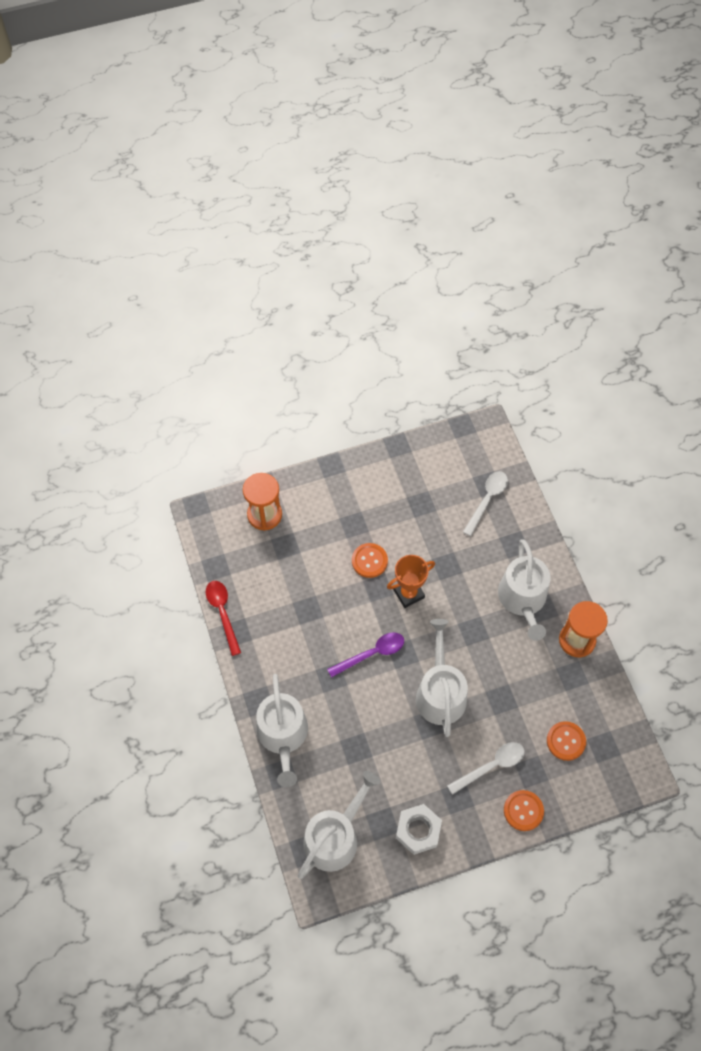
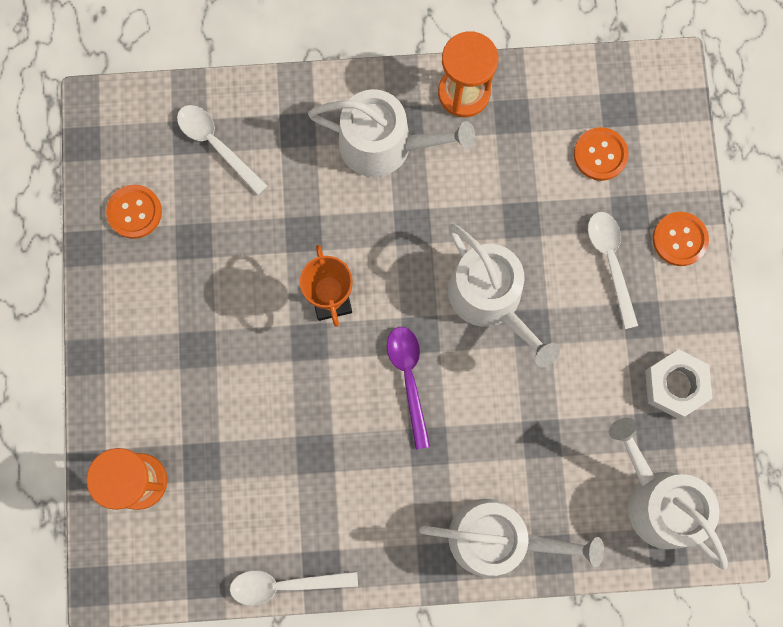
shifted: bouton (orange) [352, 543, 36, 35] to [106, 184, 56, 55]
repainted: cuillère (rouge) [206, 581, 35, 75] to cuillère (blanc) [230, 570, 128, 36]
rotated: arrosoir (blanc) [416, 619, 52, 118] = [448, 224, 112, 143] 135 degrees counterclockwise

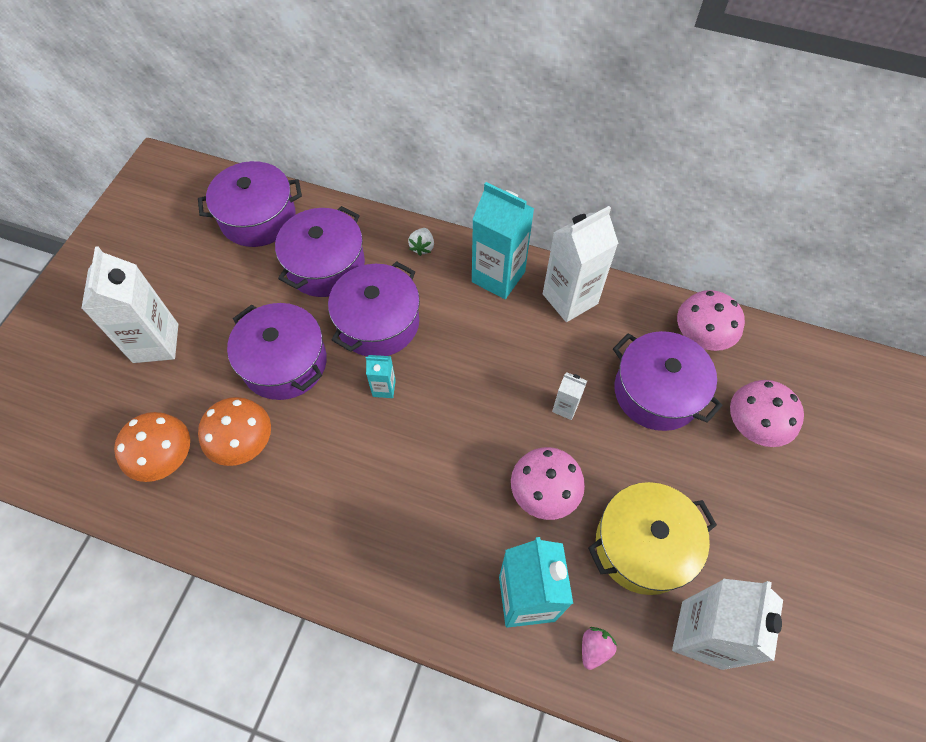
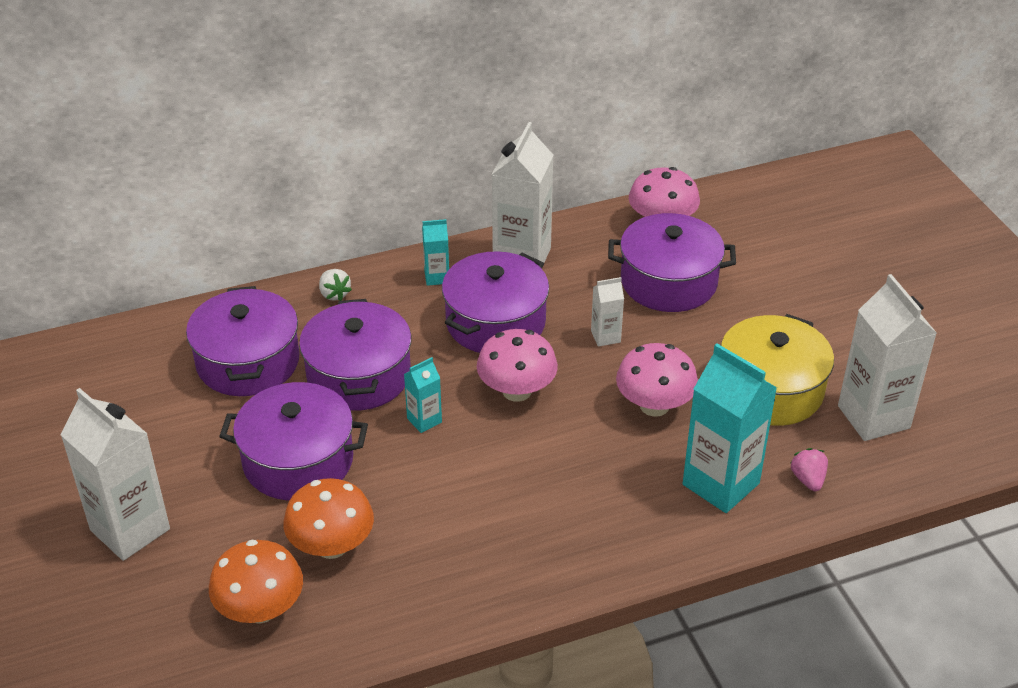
shifted: marmite (violet) [198, 161, 104, 86] to [442, 251, 107, 102]; champignon (rose) [730, 380, 74, 67] to [477, 329, 81, 73]
scaled: brique de lait (turquoise) [472, 182, 62, 117] = [422, 219, 27, 67] x0.48

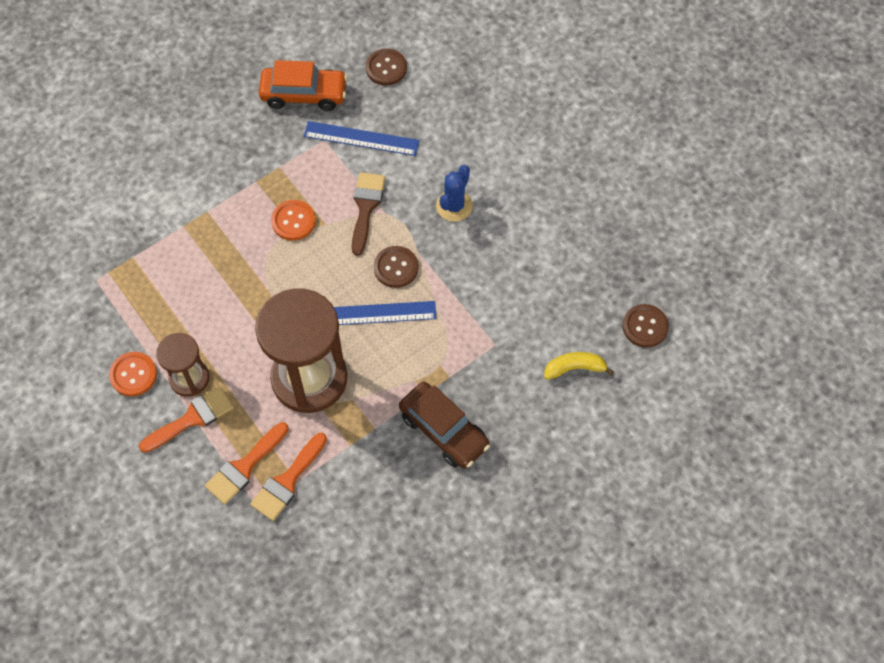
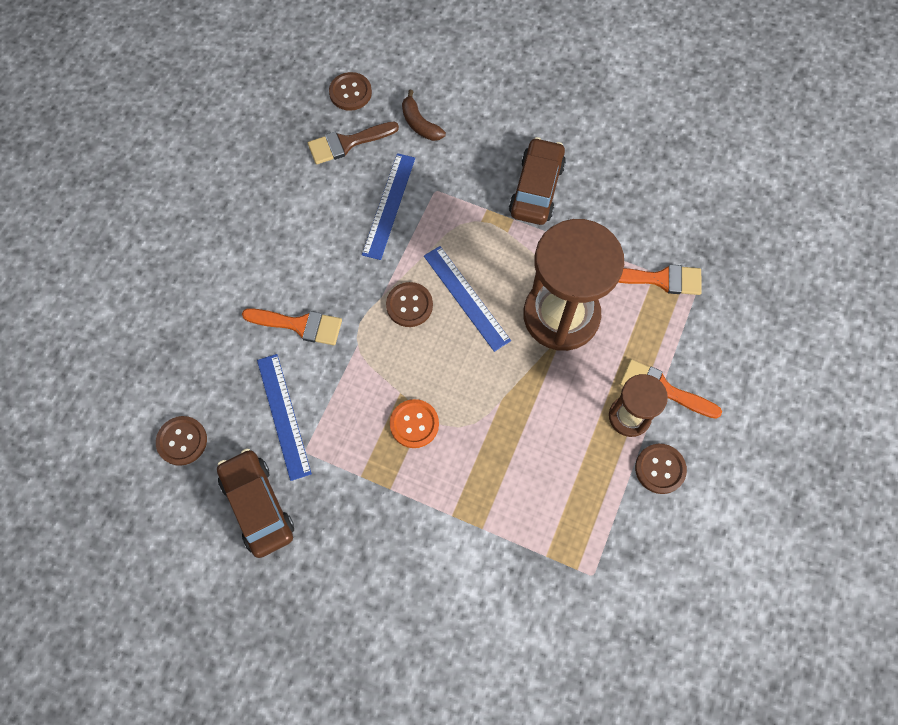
gone: cactus (bleu) [436, 165, 37, 57]
new: règle (bleu) [362, 153, 53, 107]
shifted: pinceau (marron) [352, 172, 33, 84] to [308, 121, 91, 44]; pinceau (orange) [205, 422, 84, 83] to [242, 308, 100, 37]
repainted: voiture (orange) [259, 60, 89, 51] to voiture (marron) [217, 449, 77, 109]; bouton (orange) [109, 352, 48, 44] to bouton (marron) [635, 444, 52, 50]; banane (jaune) [544, 352, 70, 28] to banane (marron) [402, 90, 44, 51]

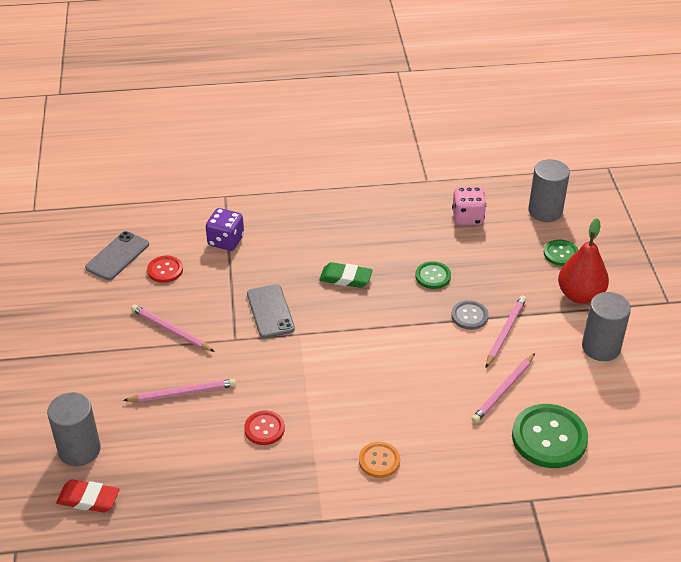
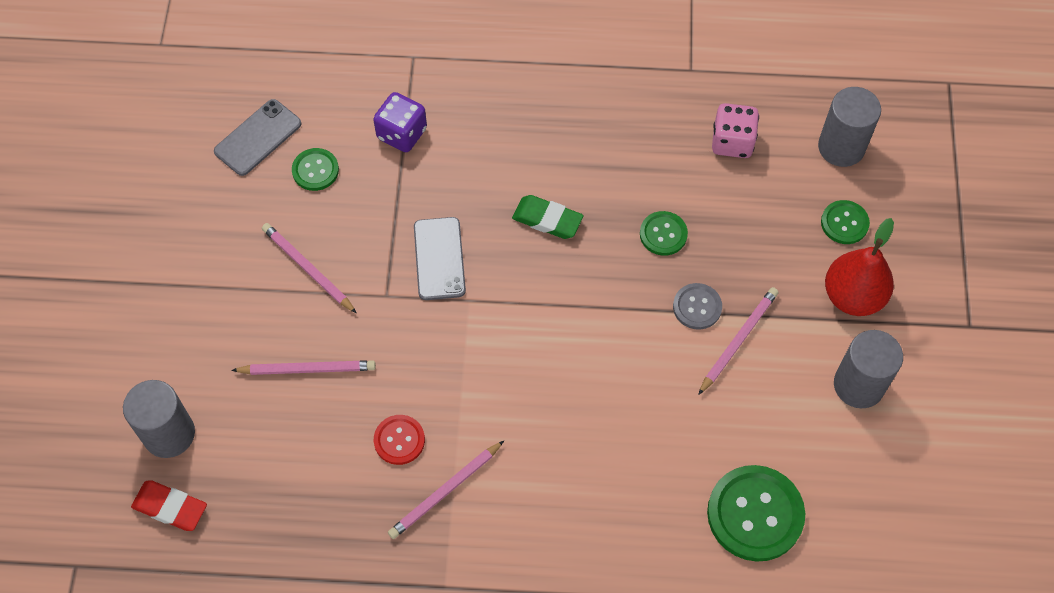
gone: bouton (orange) [359, 442, 41, 36]
shifted: crayon (rose) [472, 353, 63, 70] to [388, 441, 116, 98]
repainted: bouton (rouge) [147, 256, 36, 27] to bouton (vert) [292, 148, 47, 43]

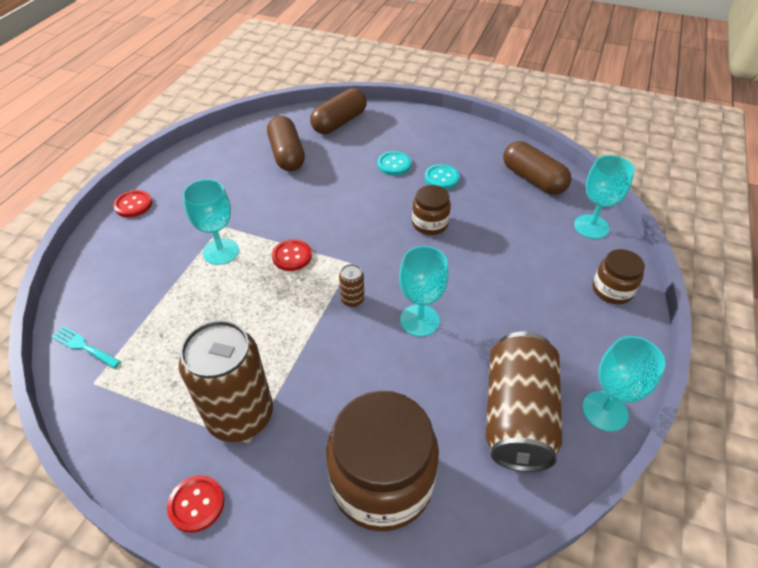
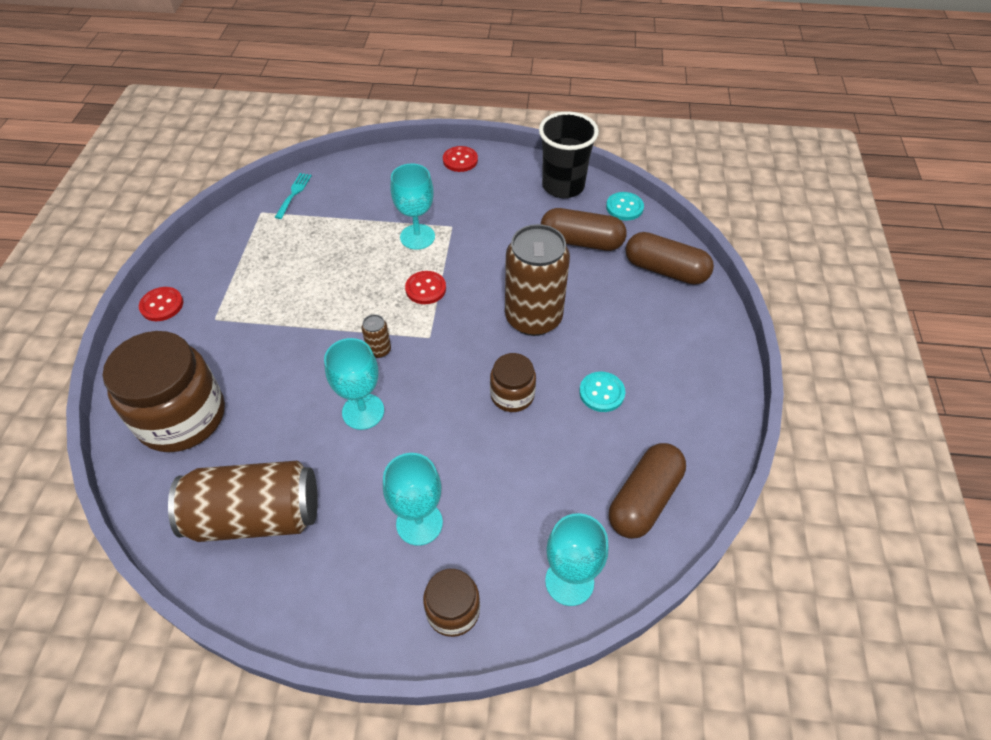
new: gobelet (noir) [539, 111, 60, 87]
shifted: bouton (turquoise) [377, 151, 34, 24] to [606, 192, 38, 29]; canette (marron) [179, 320, 94, 122] to [505, 224, 65, 112]; verre à pied (turquoise) [582, 336, 83, 96] to [383, 453, 60, 93]
rotated: gélule (marron) [267, 116, 38, 55] = [541, 208, 86, 43] 45 degrees clockwise

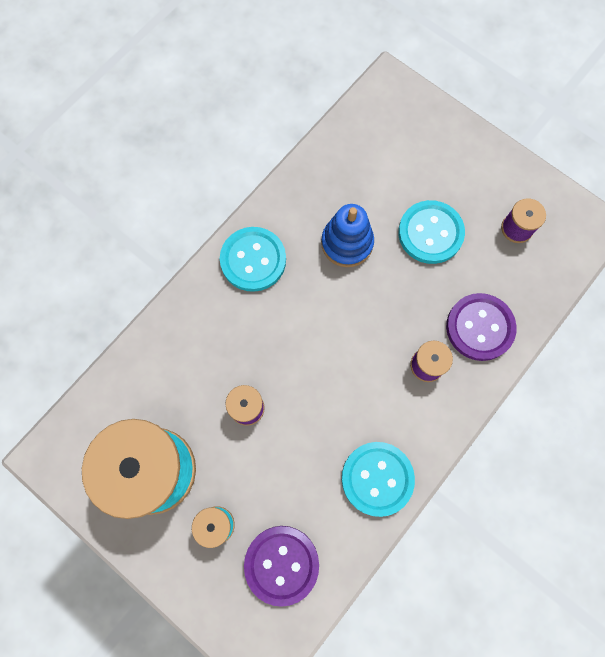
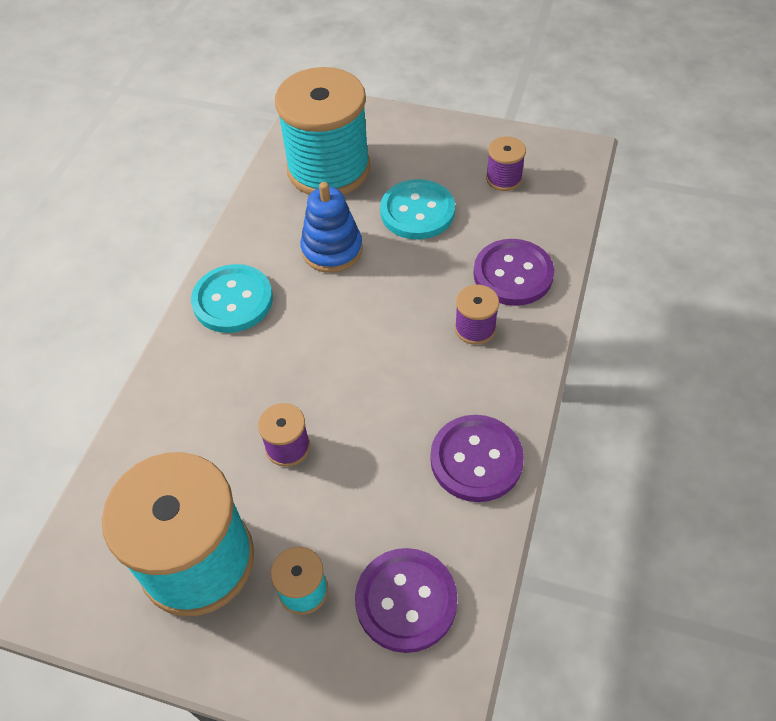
new: bobine (turquoise) [275, 67, 95, 128]
repainted: bouton (turquoise) [342, 442, 73, 75] to bouton (violet) [430, 415, 94, 87]

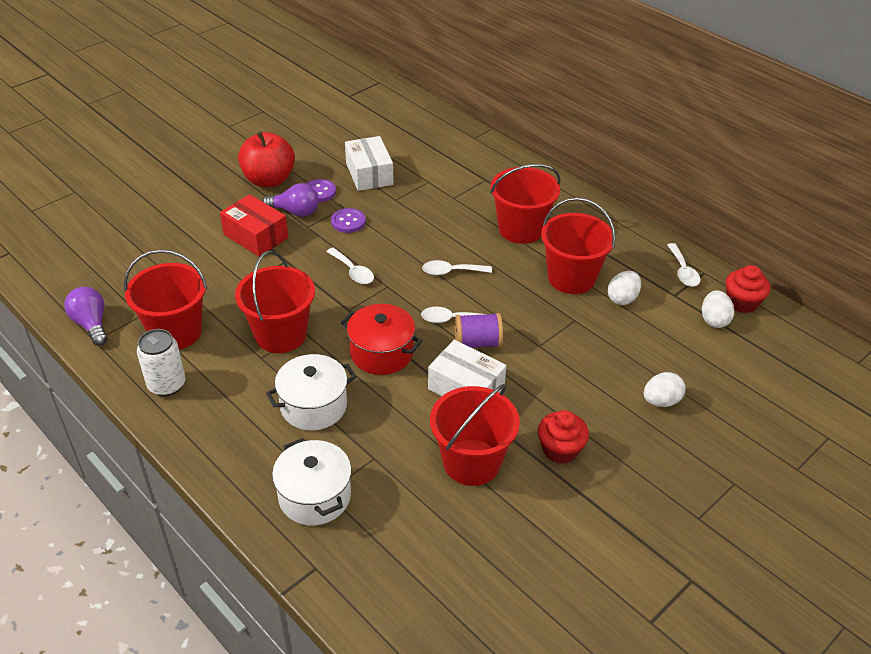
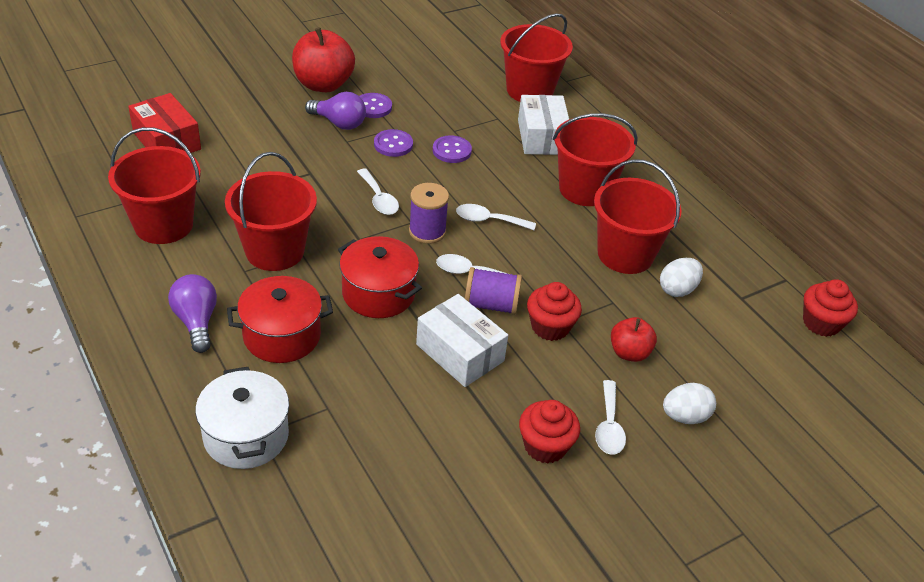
gone: œuf (blanc) [702, 290, 32, 38]; canette (blanc) [137, 329, 49, 68]
new: bouton (violet) [433, 135, 39, 28]; bobine (violet) [409, 183, 40, 61]; muffin (rouge) [527, 282, 55, 59]; pomme (rouge) [611, 317, 46, 45]
shifted: boîte (blanc) [345, 136, 48, 55] to [518, 95, 51, 60]; boîte (rouge) [220, 194, 68, 63] to [128, 93, 73, 60]; cuillère (blanc) [667, 243, 33, 44] to [595, 380, 31, 75]; ampoule (violet) [64, 287, 44, 59] to [168, 274, 49, 79]; seau (rouge) [430, 384, 90, 102] to [500, 13, 73, 89]
repainted: marmite (blanc) [266, 354, 90, 77] to marmite (rouge) [227, 276, 106, 87]

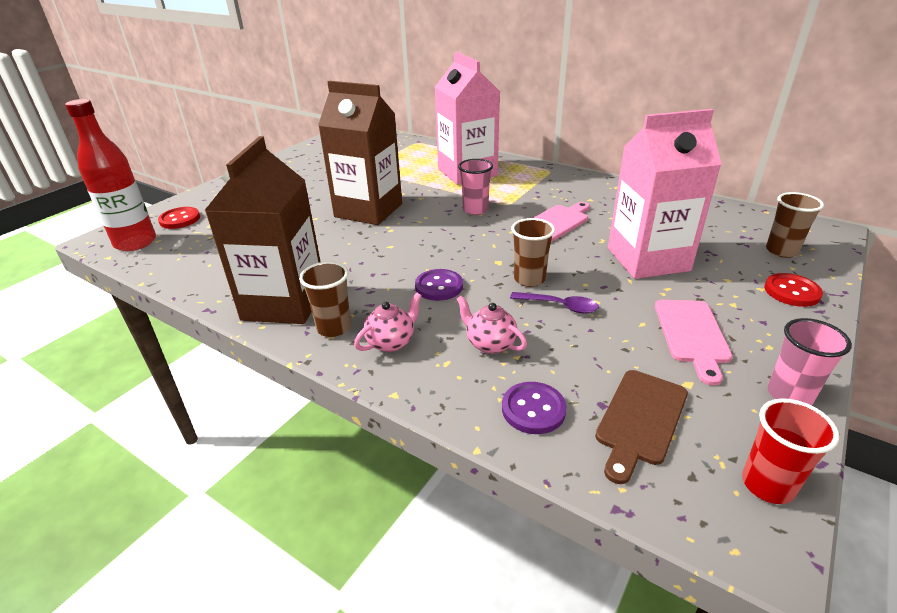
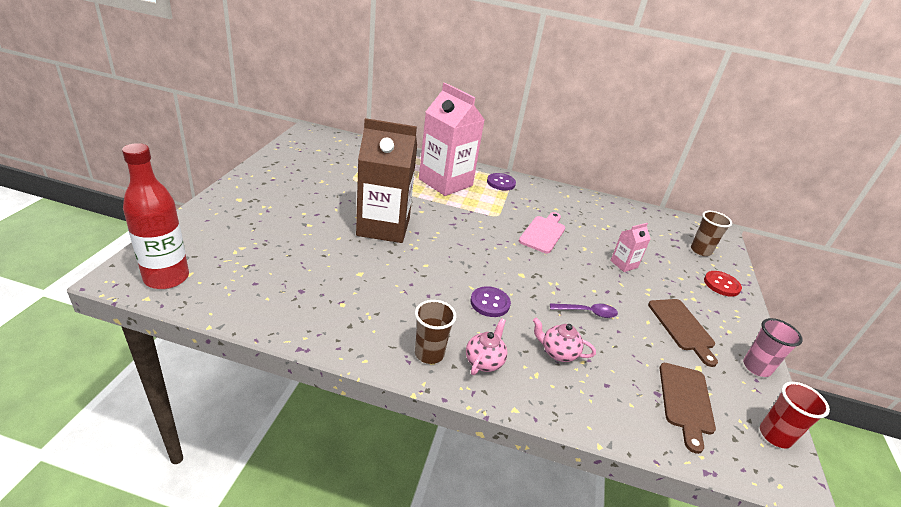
gone: brique de lait (marron) [204, 136, 117, 188]; gobelet (rose) [458, 159, 35, 56]; bouton (rouge) [158, 207, 42, 22]; gobelet (marron) [511, 218, 44, 69]
shifted: bouton (violet) [502, 382, 65, 52] to [487, 173, 29, 18]
repainted: planche à découper (rose) [655, 300, 78, 86] to planche à découper (marron) [648, 299, 70, 68]
scaled: brique de lait (rose) [608, 109, 114, 170] = [610, 223, 40, 49] x0.43

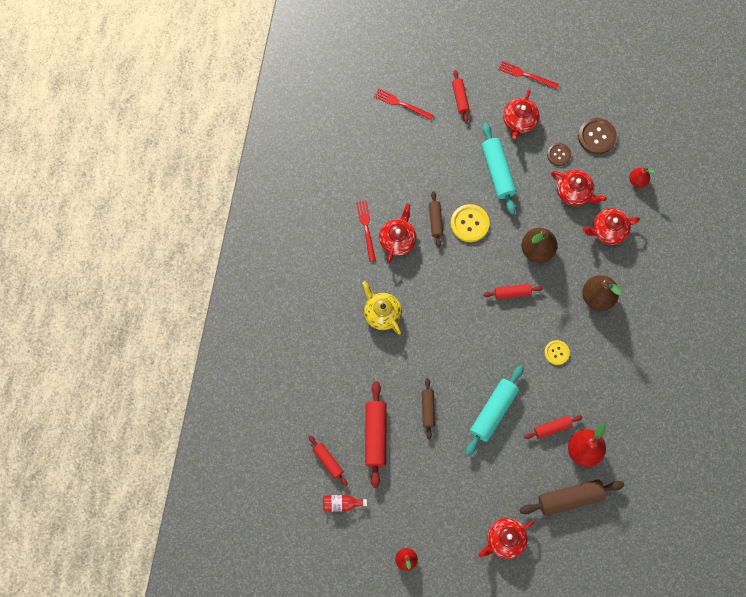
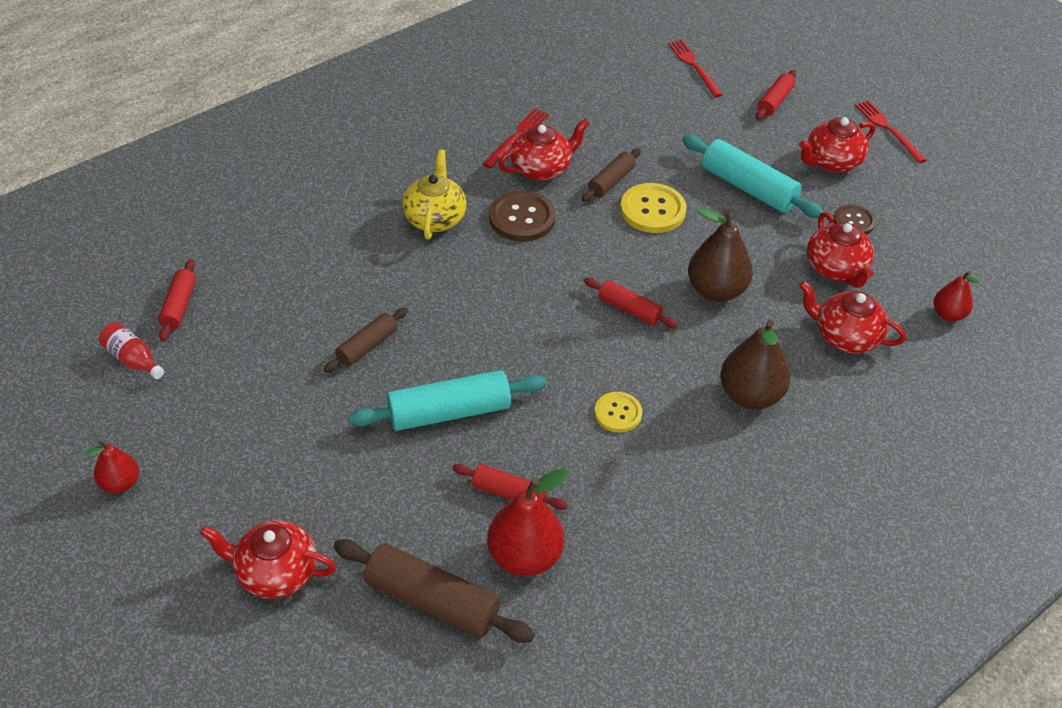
gone: rouleau à pâtisserie (rouge) [365, 381, 22, 107]
shifted: bouton (marron) [578, 118, 39, 36] to [489, 191, 67, 51]
rotated: rouleau à pâtisserie (turquoise) [482, 123, 34, 92] = [682, 135, 141, 83] 75 degrees counterclockwise

